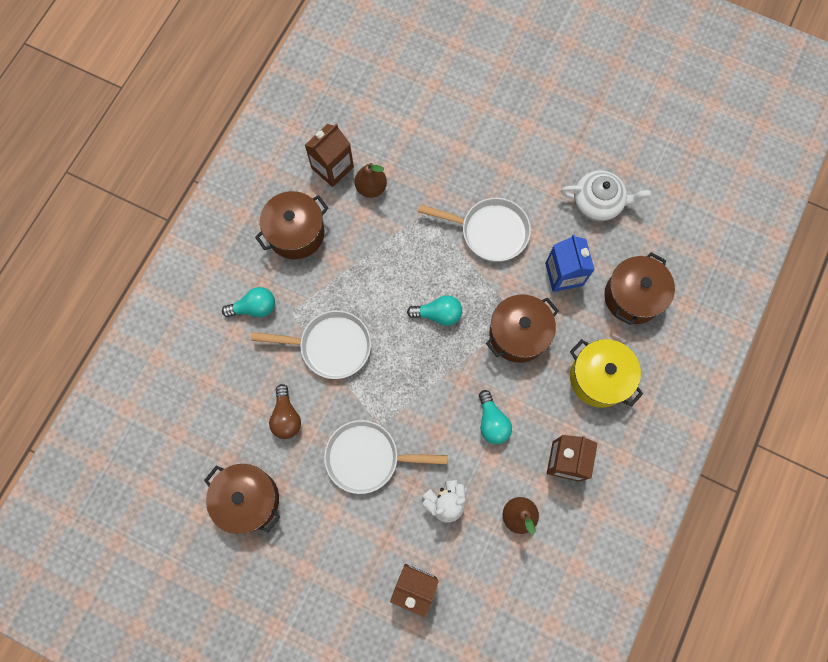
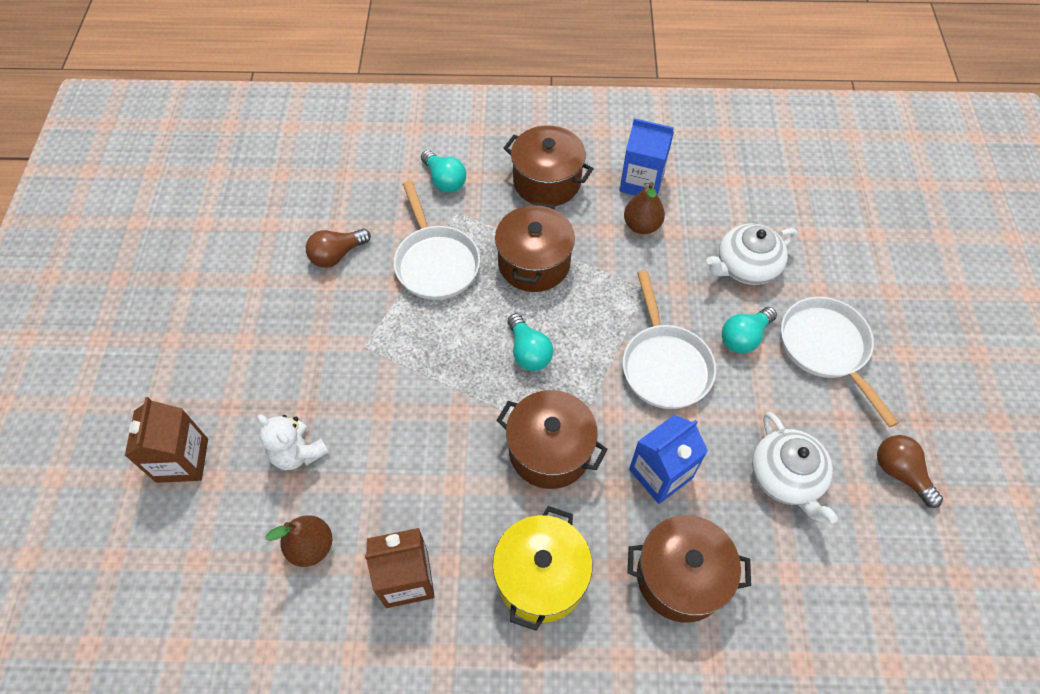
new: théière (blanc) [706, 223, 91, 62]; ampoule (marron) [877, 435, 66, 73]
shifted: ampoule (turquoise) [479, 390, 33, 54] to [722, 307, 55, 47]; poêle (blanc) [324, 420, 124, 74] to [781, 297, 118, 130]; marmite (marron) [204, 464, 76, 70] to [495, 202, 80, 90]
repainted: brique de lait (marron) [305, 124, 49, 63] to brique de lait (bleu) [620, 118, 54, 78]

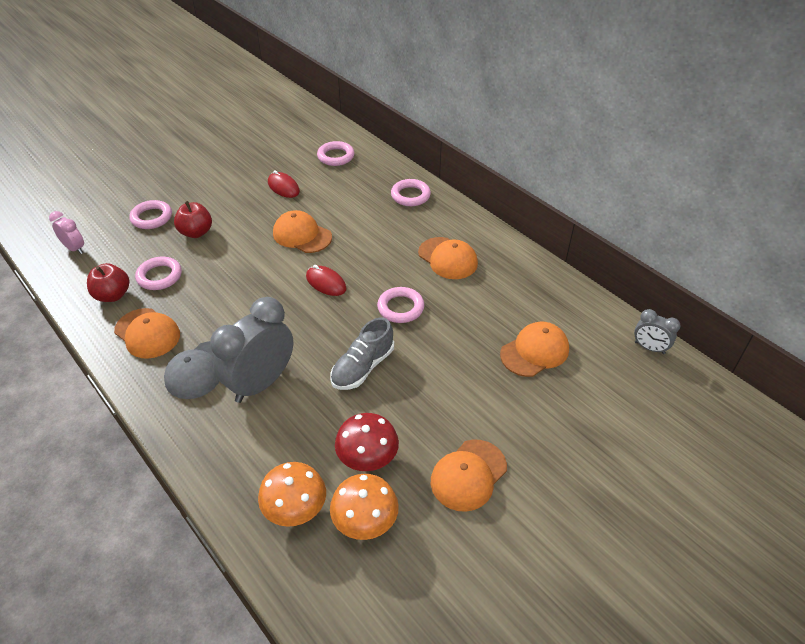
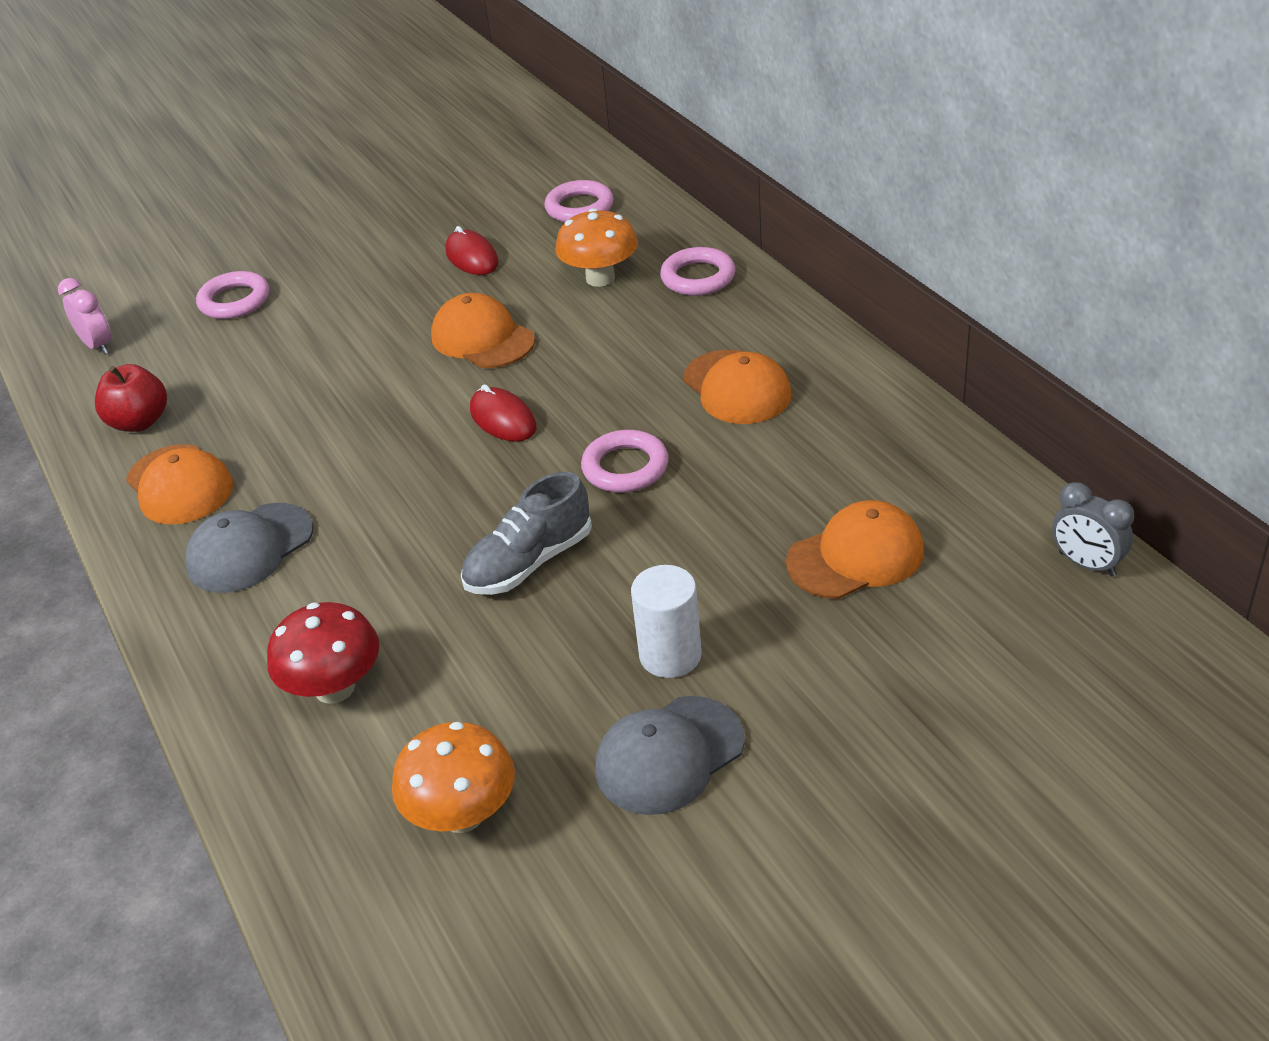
gone: pomme (rouge) [174, 201, 38, 37]; anneau (rose) [135, 257, 47, 33]; réveil (gris) [210, 297, 83, 106]
new: cylindre (blanc) [631, 565, 71, 113]
shifted: champignon (rouge) [335, 413, 64, 58] to [267, 602, 112, 102]; champignon (orange) [258, 462, 68, 65] to [555, 208, 83, 79]
repainted: casquette (orange) [431, 440, 76, 72] to casquette (gris) [595, 696, 150, 119]

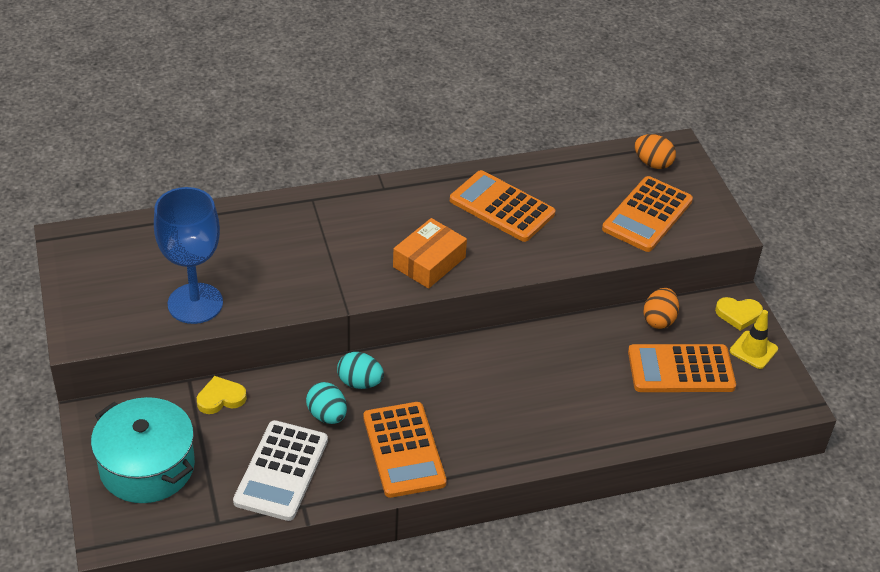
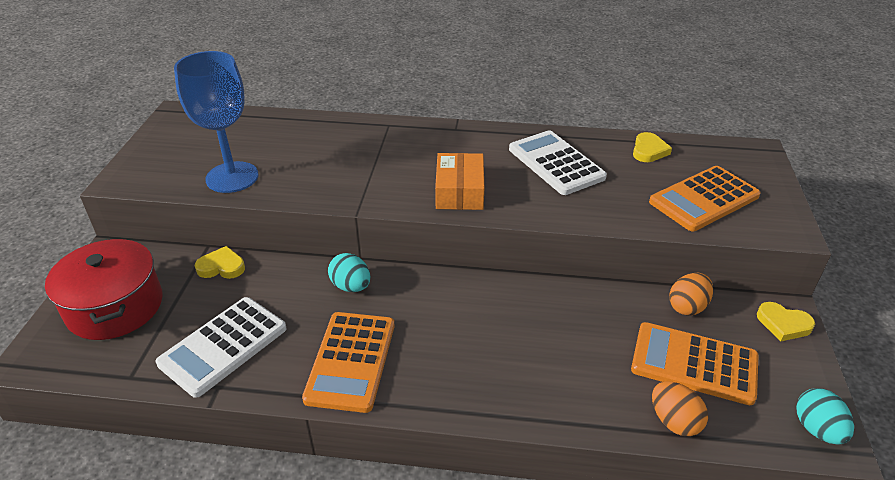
gone: cône de chantier (jaune) [730, 310, 48, 59]
new: cœur (jaune) [633, 132, 39, 30]
shifted: œuf (orange) [635, 134, 41, 35] to [652, 381, 56, 55]; œuf (turquoise) [306, 382, 41, 42] to [796, 388, 58, 57]
repainted: calculatrice (orange) [450, 170, 105, 72] to calculatrice (blanc) [509, 130, 98, 65]; marmite (turquoise) [91, 397, 104, 106] to marmite (rouge) [45, 239, 118, 101]
rotated: boîte (orange) [393, 218, 74, 71] = [435, 153, 49, 57] 60 degrees counterclockwise

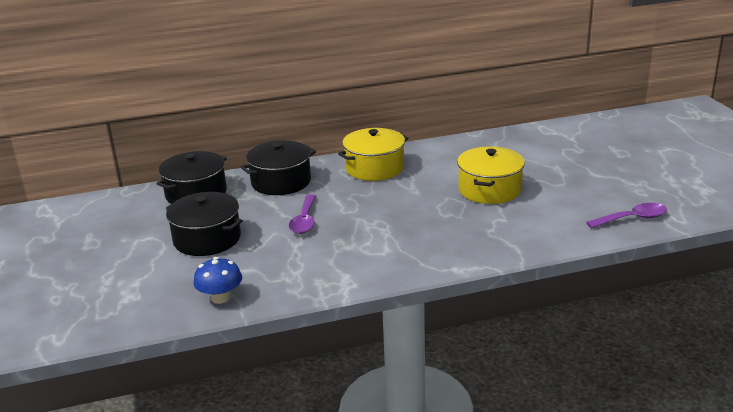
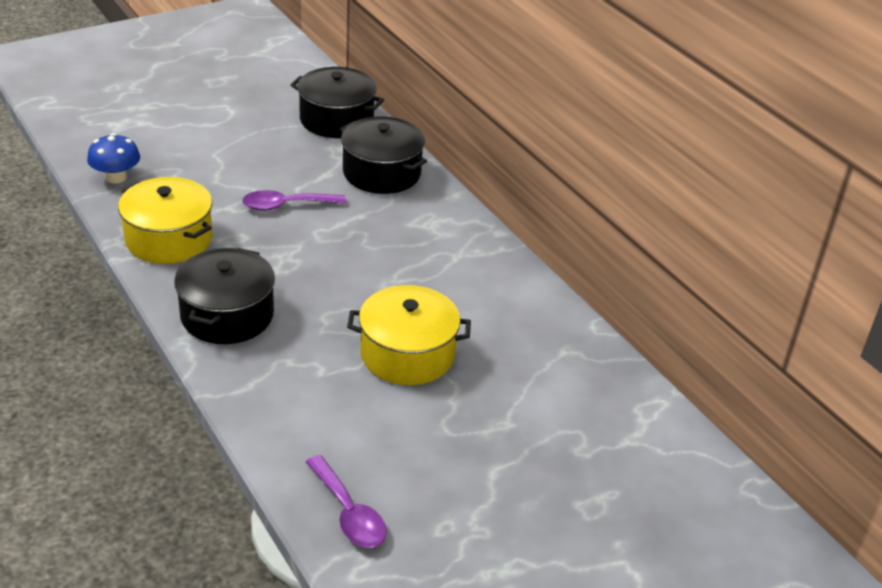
shifted: marmite (jaune) [338, 128, 71, 53] to [118, 177, 95, 87]; marmite (noir) [166, 192, 77, 64] to [174, 248, 101, 96]

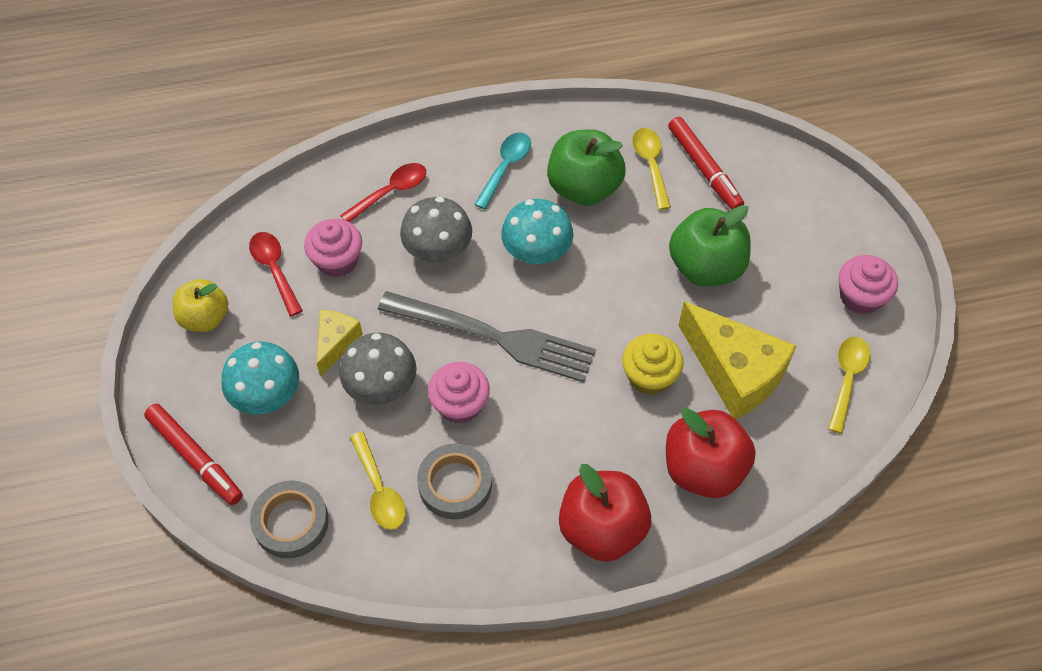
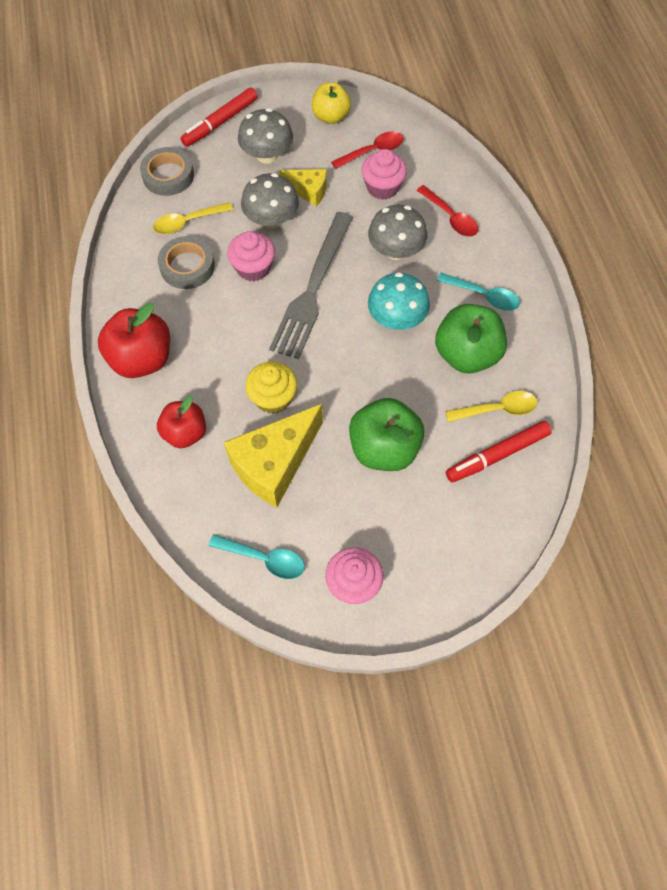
repainted: cuillère (jaune) [828, 337, 43, 96] to cuillère (turquoise) [209, 534, 96, 45]; champignon (turquoise) [222, 342, 77, 73] to champignon (gris) [238, 108, 55, 56]
scaled: pomme (rouge) [666, 408, 90, 90] = [157, 396, 49, 52] x0.66

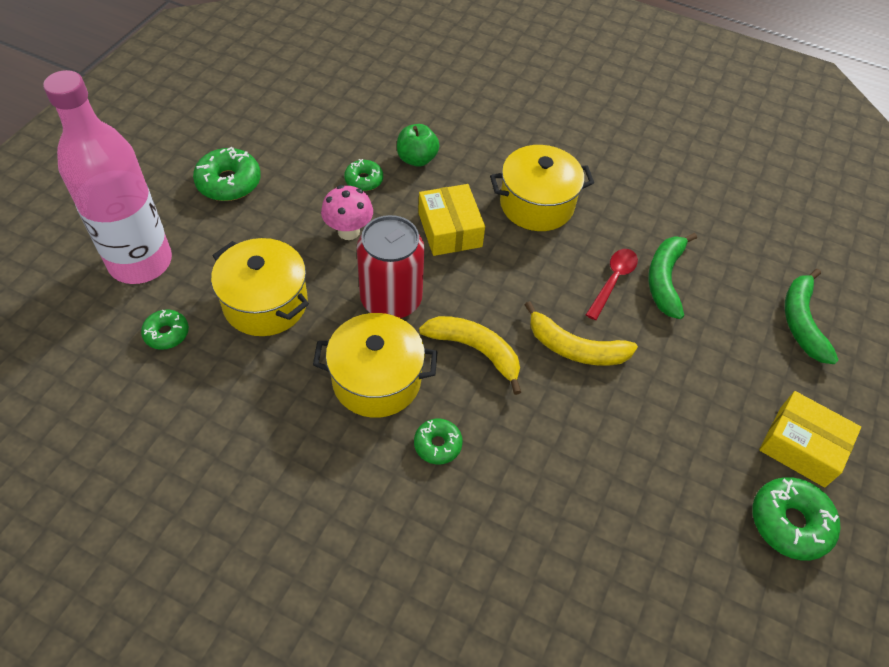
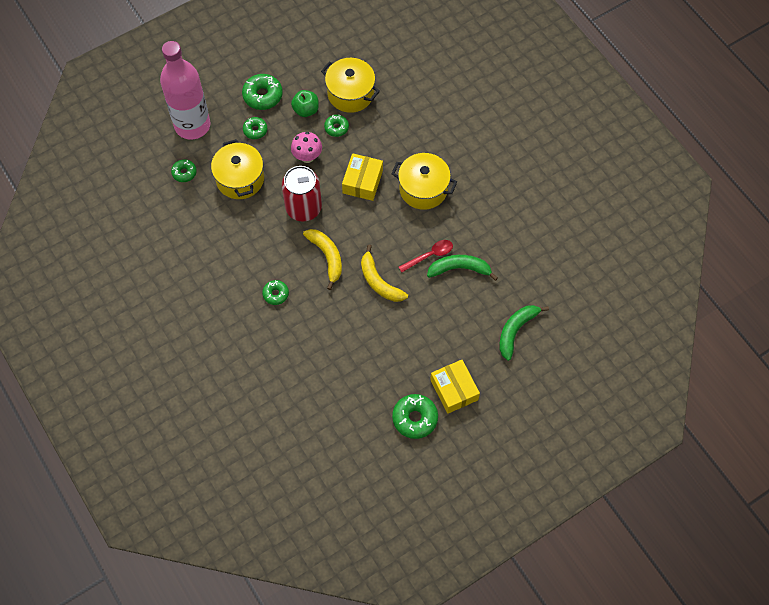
new: beignet (vert) [243, 117, 25, 22]
shifted: pomme (vert) [397, 124, 43, 43] to [291, 90, 28, 27]; marmite (jaune) [313, 313, 125, 105] to [321, 58, 59, 55]
rotated: banane (vert) [648, 233, 49, 86] = [427, 255, 71, 26] 45 degrees clockwise

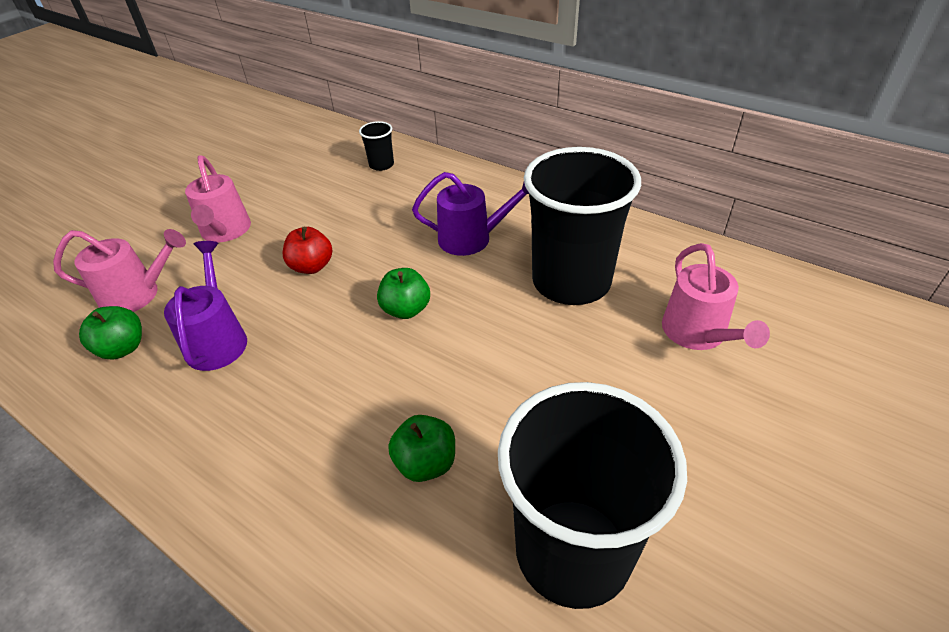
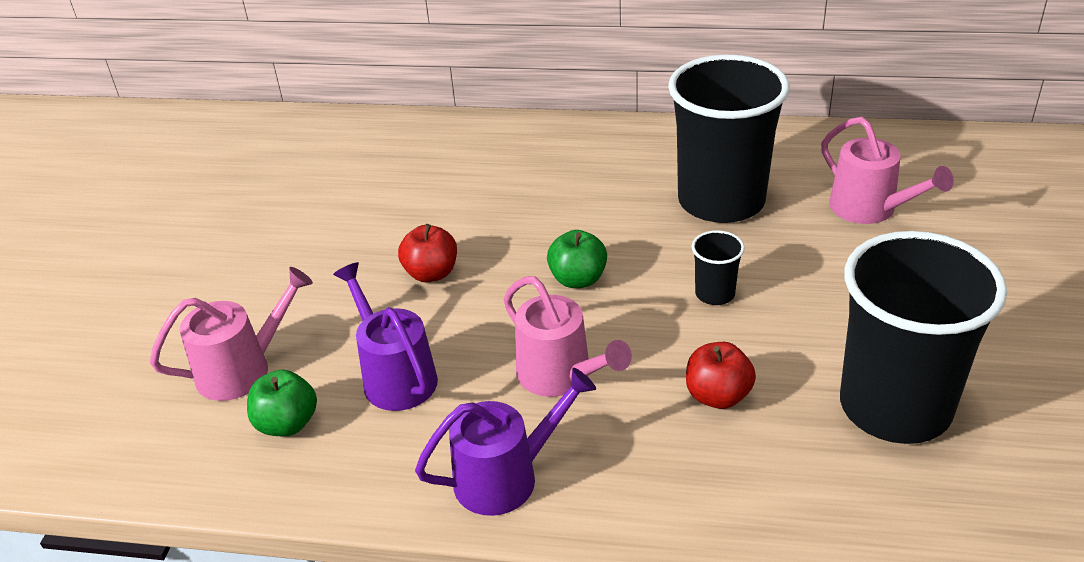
shifted: gobelet (noir) [359, 121, 35, 50] to [692, 230, 53, 75]; arrosoir (rose) [185, 155, 66, 87] to [504, 276, 128, 121]; arrosoir (violet) [412, 172, 117, 84] to [415, 368, 181, 148]
repainted: pomme (vert) [388, 415, 67, 67] to pomme (rouge) [686, 342, 70, 67]

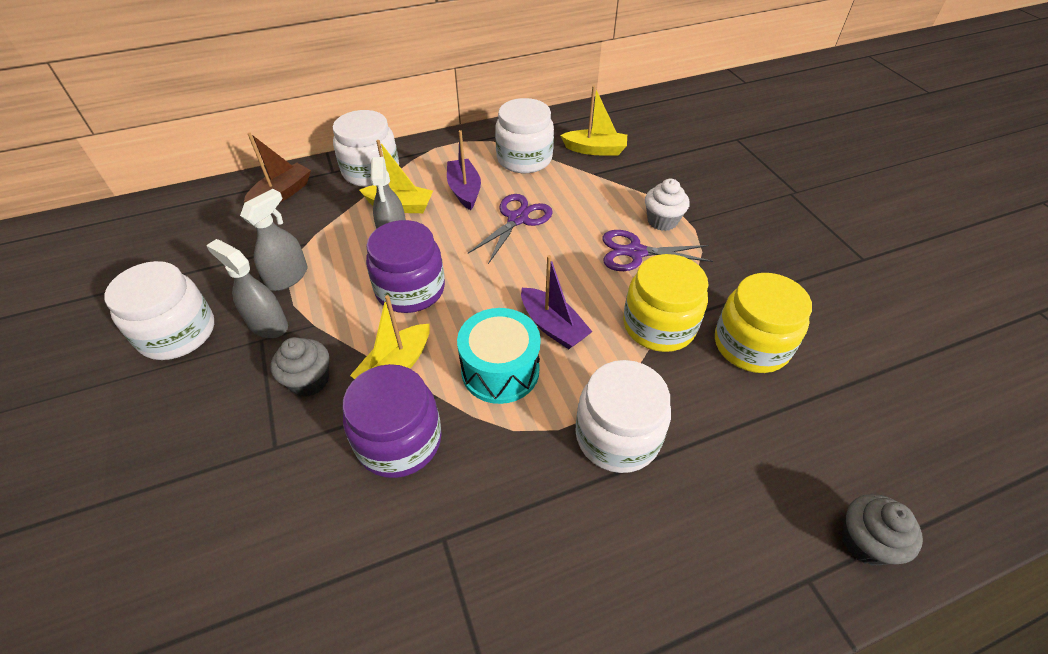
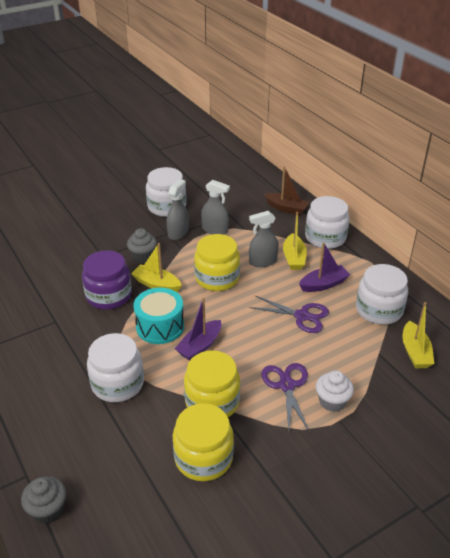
repainted: bocal (violet) [366, 220, 79, 93] to bocal (jaune) [194, 234, 46, 57]

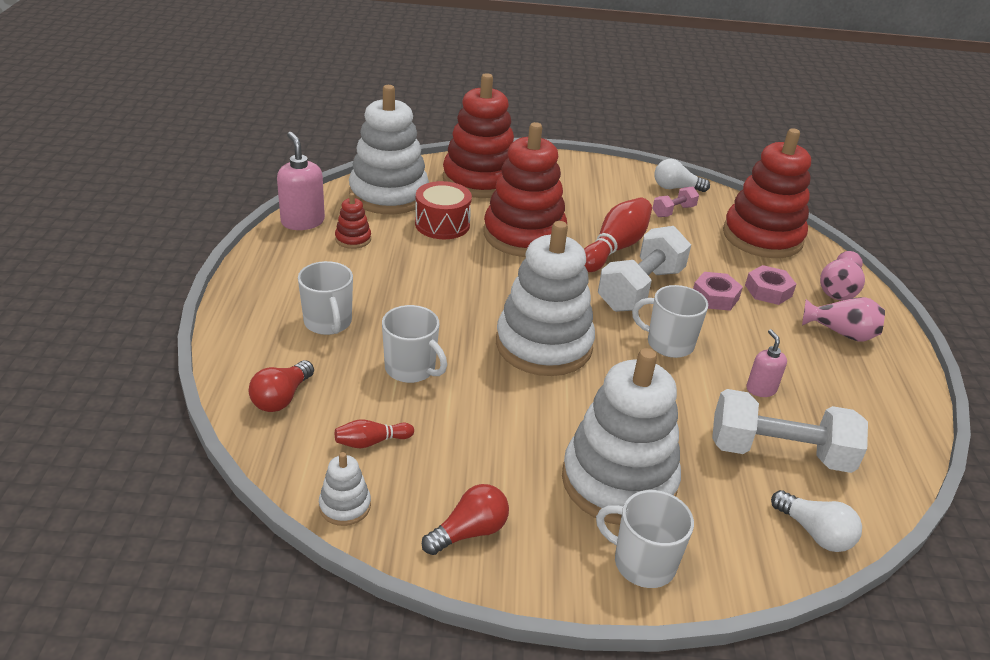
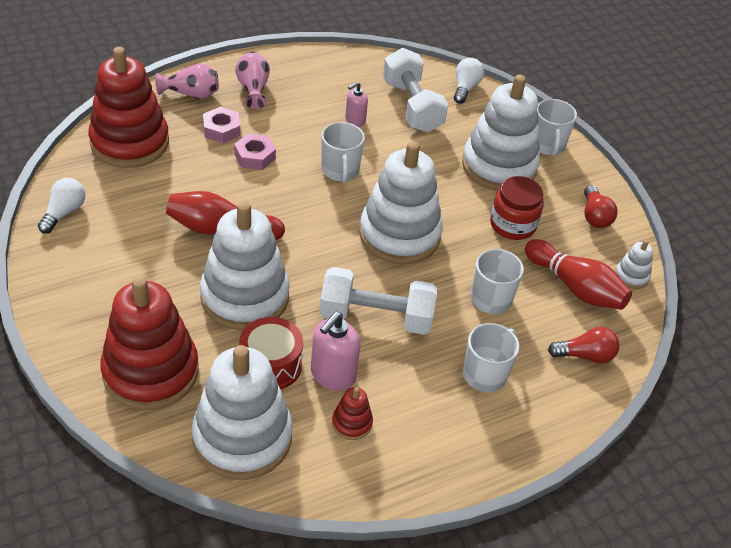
gone: haltère (rose) [652, 187, 47, 30]
new: bocal (rouge) [490, 176, 54, 64]
shifted: distributeur de savon (rose) [277, 132, 48, 98] to [311, 312, 50, 79]; haltère (blanc) [598, 226, 93, 86] to [320, 267, 117, 68]
repainted: jouet à empiler (rouge) [483, 122, 84, 135] to jouet à empiler (blanc) [200, 202, 90, 128]
rotated: ampoule (blanc) [655, 159, 55, 33] = [38, 178, 47, 56] 135 degrees counterclockwise; ampoule (rouge) [422, 484, 87, 71] = [584, 185, 34, 43] 120 degrees counterclockwise
scaled: quille (rouge) [335, 419, 79, 29] = [525, 239, 107, 71] x2.01

